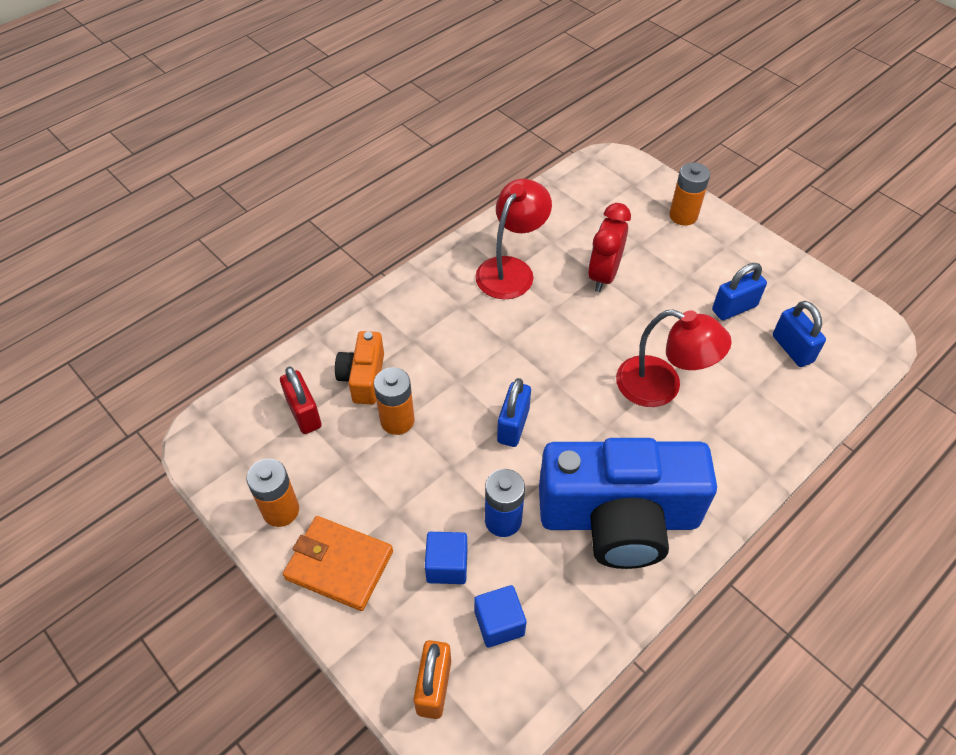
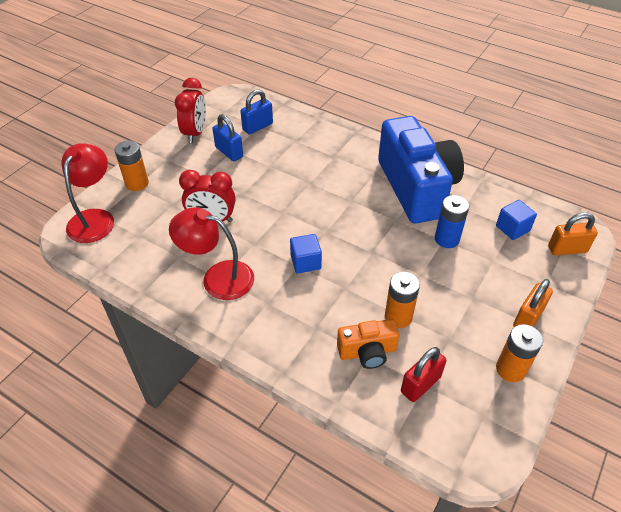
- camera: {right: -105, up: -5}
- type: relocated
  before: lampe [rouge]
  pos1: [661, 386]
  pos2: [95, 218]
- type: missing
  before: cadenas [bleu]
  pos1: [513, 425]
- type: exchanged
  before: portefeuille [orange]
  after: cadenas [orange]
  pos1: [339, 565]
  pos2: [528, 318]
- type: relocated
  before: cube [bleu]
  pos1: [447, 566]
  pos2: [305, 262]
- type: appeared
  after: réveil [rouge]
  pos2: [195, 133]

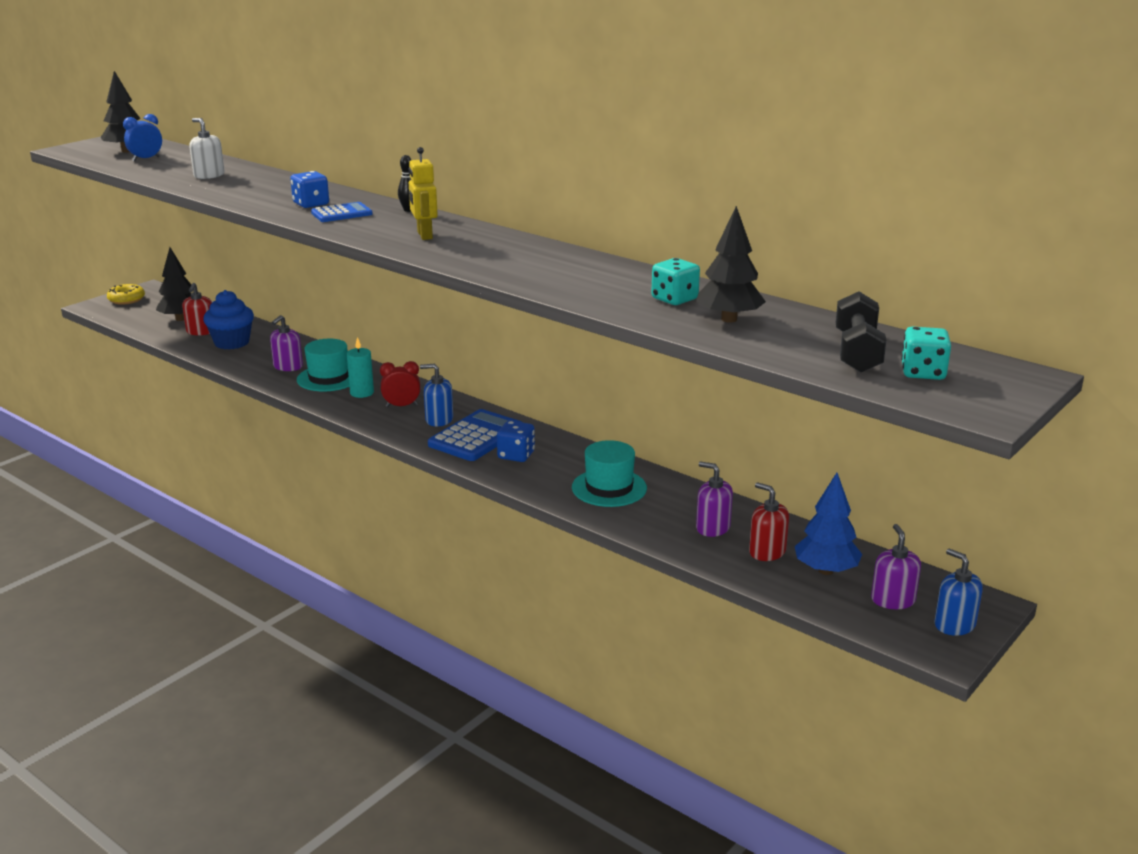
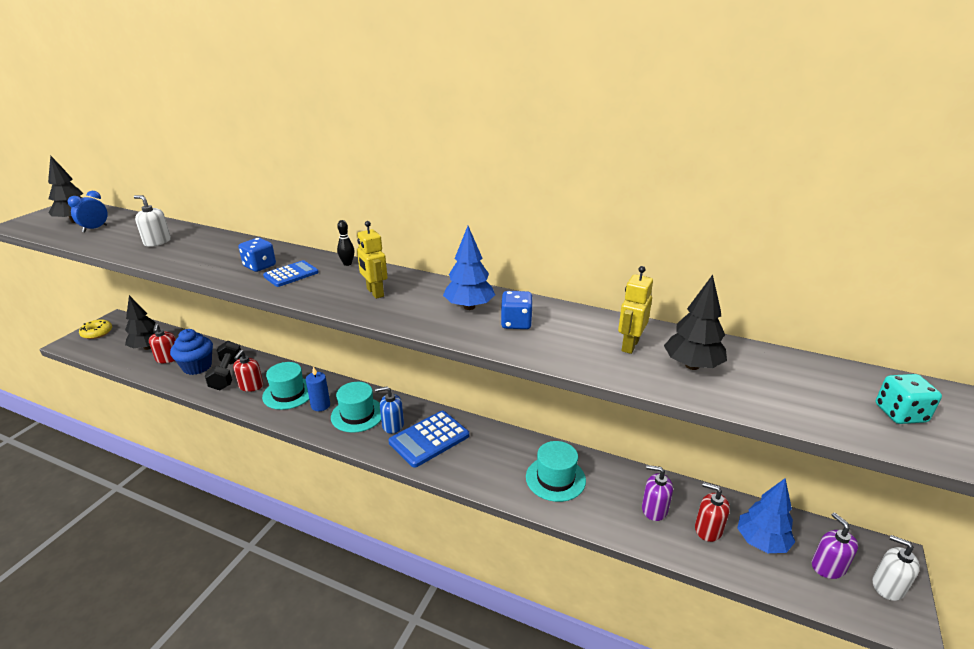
- camera: {right: -15, up: 5}
- type: exchanged
  before: dé [turquoise]
  after: robot [jaune]
  pos1: [674, 299]
  pos2: [629, 345]
- type: relocated
  before: haltère [noir]
  pos1: [857, 352]
  pos2: [226, 374]
- type: colour
  before: distributeur de savon [violet]
  after: distributeur de savon [rouge]
  pos1: [288, 366]
  pos2: [251, 386]
- type: colour
  before: bougie [turquoise]
  after: bougie [bleu]
  pos1: [362, 393]
  pos2: [320, 405]
- type: exchanged
  before: réveil [rouge]
  after: chapeau [turquoise]
  pos1: [401, 406]
  pos2: [357, 414]
- type: spun
  before: calculatrice [bleu]
  pos1: [476, 437]
  pos2: [429, 439]
  turn: -150
- type: relocated
  before: dé [bleu]
  pos1: [516, 455]
  pos2: [516, 323]
- type: colour
  before: distributeur de savon [bleu]
  after: distributeur de savon [blanc]
  pos1: [954, 625]
  pos2: [887, 586]
- type: appeared
  after: arbre [bleu]
  pos2: [469, 307]

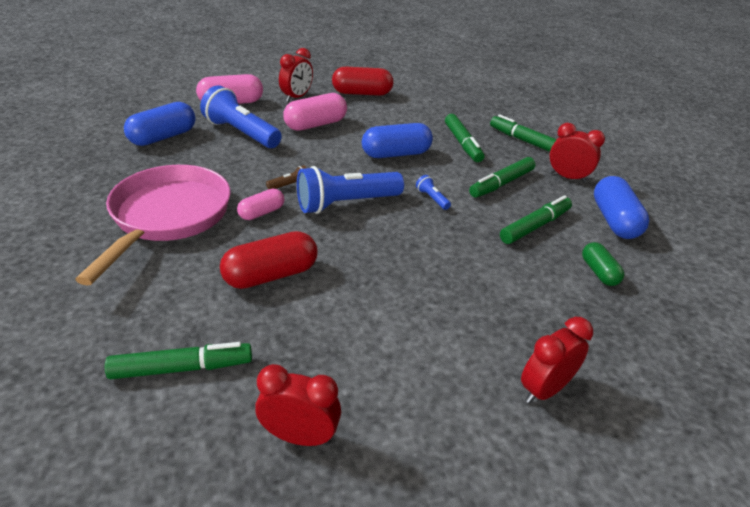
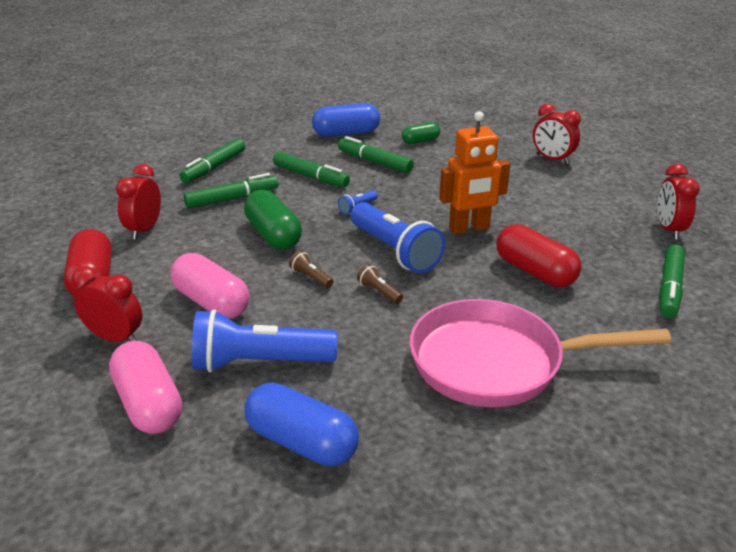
- camera: {right: -100, up: -5}
- type: spun
  before: lampe de poche [bleu]
  pos1: [241, 133]
  pos2: [259, 363]
  turn: 60
- type: colour
  before: gélule [bleu]
  after: gélule [vert]
  pos1: [396, 154]
  pos2: [273, 235]
- type: relocated
  before: réveil [rouge]
  pos1: [567, 177]
  pos2: [144, 230]
- type: missing
  before: gélule [rose]
  pos1: [261, 213]
- type: spun
  before: feutre [vert]
  pos1: [182, 368]
  pos2: [670, 288]
  turn: -135
- type: appeared
  after: robot [orange]
  pos2: [469, 228]
- type: appeared
  after: lampe de poche [marron]
  pos2: [311, 277]

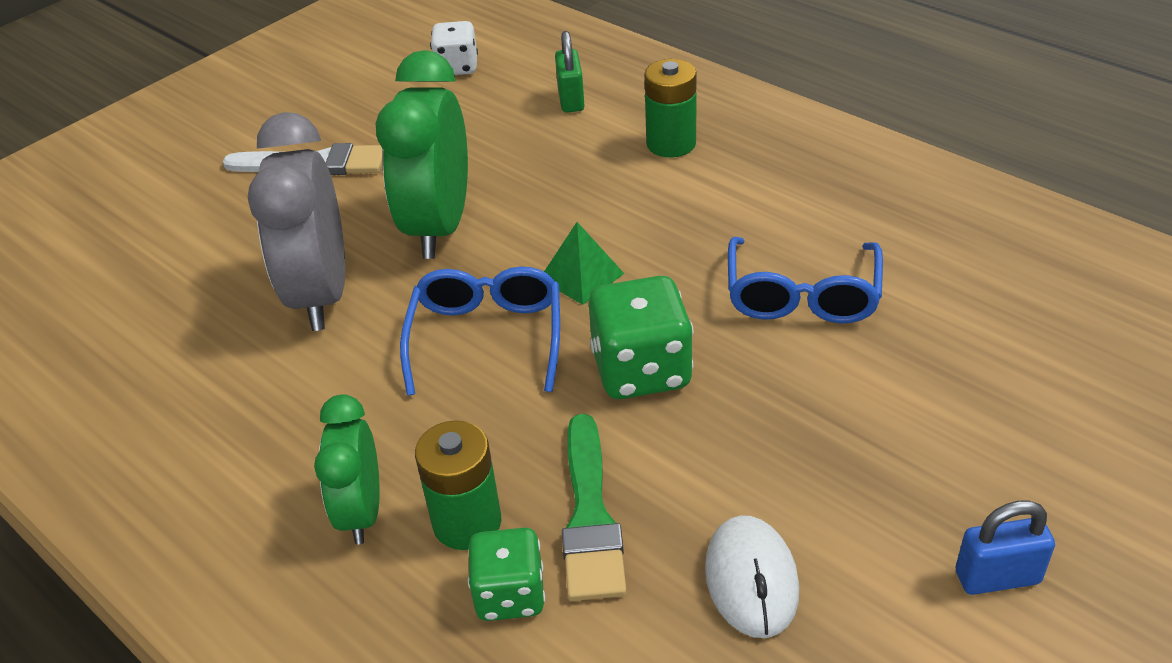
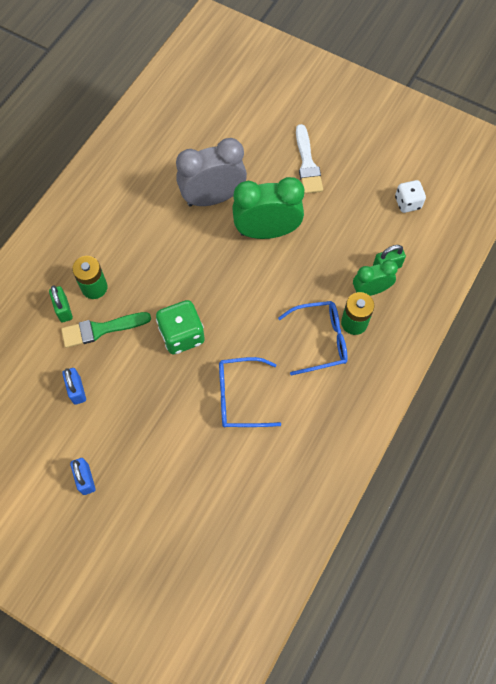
- camera: {right: 75, up: 25}
- type: missing
  before: pyramide [vert]
  pos1: [581, 276]
- type: relocated
  before: lunettes [bleu]
  pos1: [487, 337]
  pos2: [320, 340]
- type: relocated
  before: réveil [vert]
  pos1: [361, 512]
  pos2: [370, 290]
- type: exchanged
  before: souris [blanc]
  after: cadenas [bleu]
  pos1: [751, 579]
  pos2: [77, 390]
- type: exchanged
  before: dé [vert]
  after: cadenas [vert]
  pos1: [510, 595]
  pos2: [63, 309]

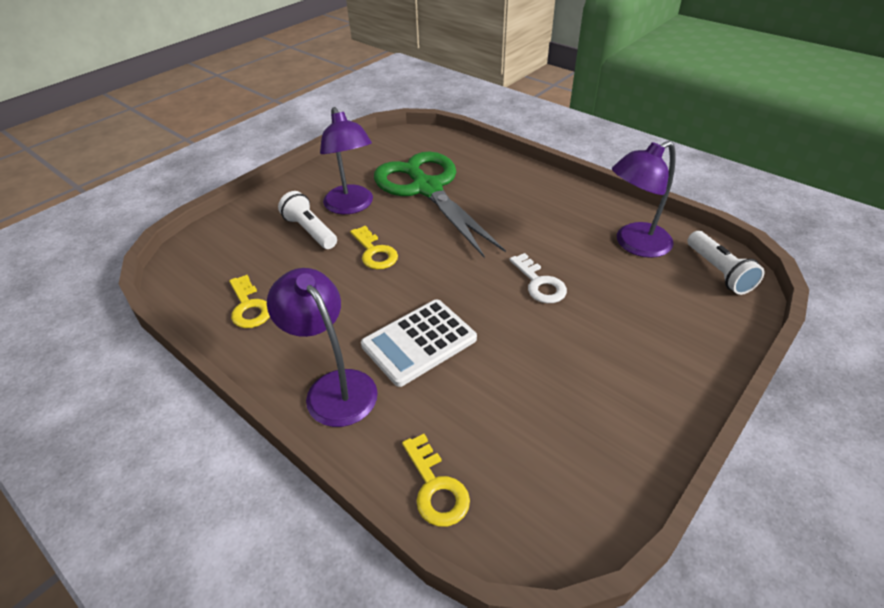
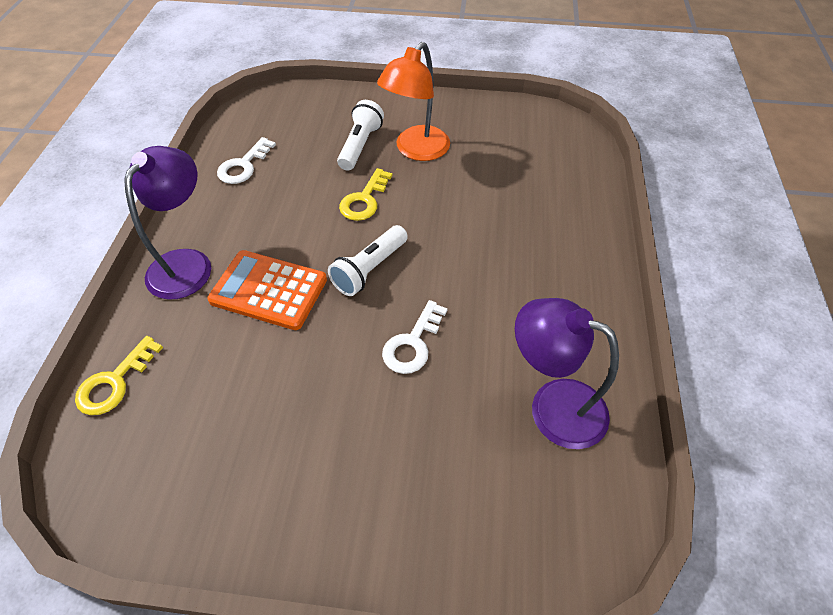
- camera: {right: 55, up: 10}
- type: colour
  before: lampe [violet]
  after: lampe [orange]
  pos1: [351, 206]
  pos2: [416, 150]
- type: missing
  before: ciseaux [vert]
  pos1: [427, 188]
- type: relocated
  before: lampe de poche [blanc]
  pos1: [719, 272]
  pos2: [369, 269]
- type: colour
  before: clé [jaune]
  after: clé [blanc]
  pos1: [249, 307]
  pos2: [243, 166]
- type: colour
  before: calculatrice [blanc]
  after: calculatrice [orange]
  pos1: [419, 342]
  pos2: [269, 290]

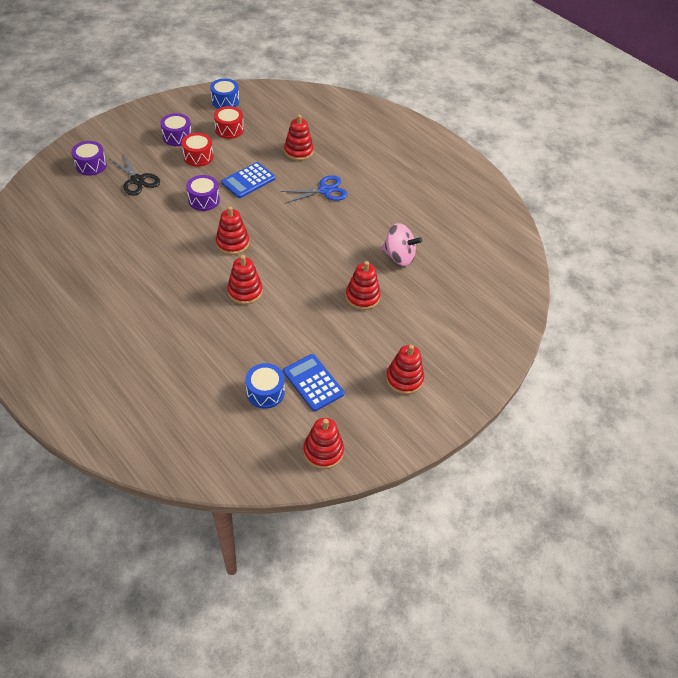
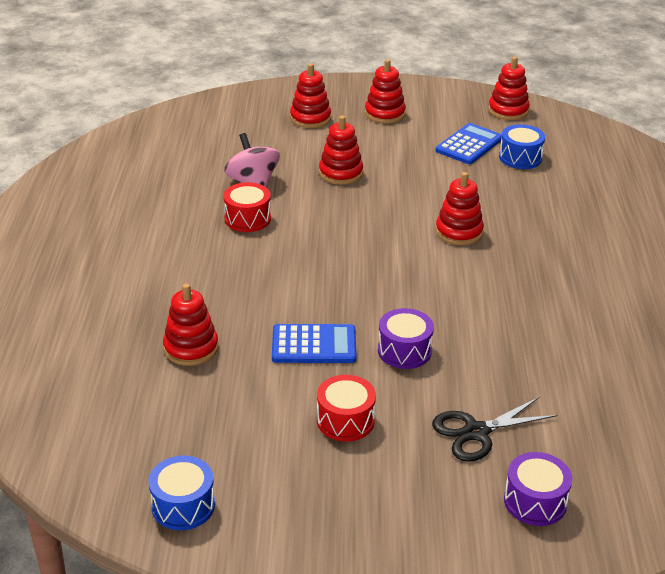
- camera: {right: -135, up: -15}
- type: relocated
  before: tambour [rouge]
  pos1: [229, 129]
  pos2: [247, 219]
- type: missing
  before: tambour [violet]
  pos1: [177, 137]
- type: spun
  before: ciseaux [noir]
  pos1: [137, 180]
  pos2: [476, 432]
  turn: -120
- type: missing
  before: ciseaux [bleu]
  pos1: [324, 190]
- type: relocated
  before: jouet à empiler [rouge]
  pos1: [232, 243]
  pos2: [310, 118]
- type: spun
  before: calculatrice [bleu]
  pos1: [313, 383]
  pos2: [469, 145]
  turn: -150

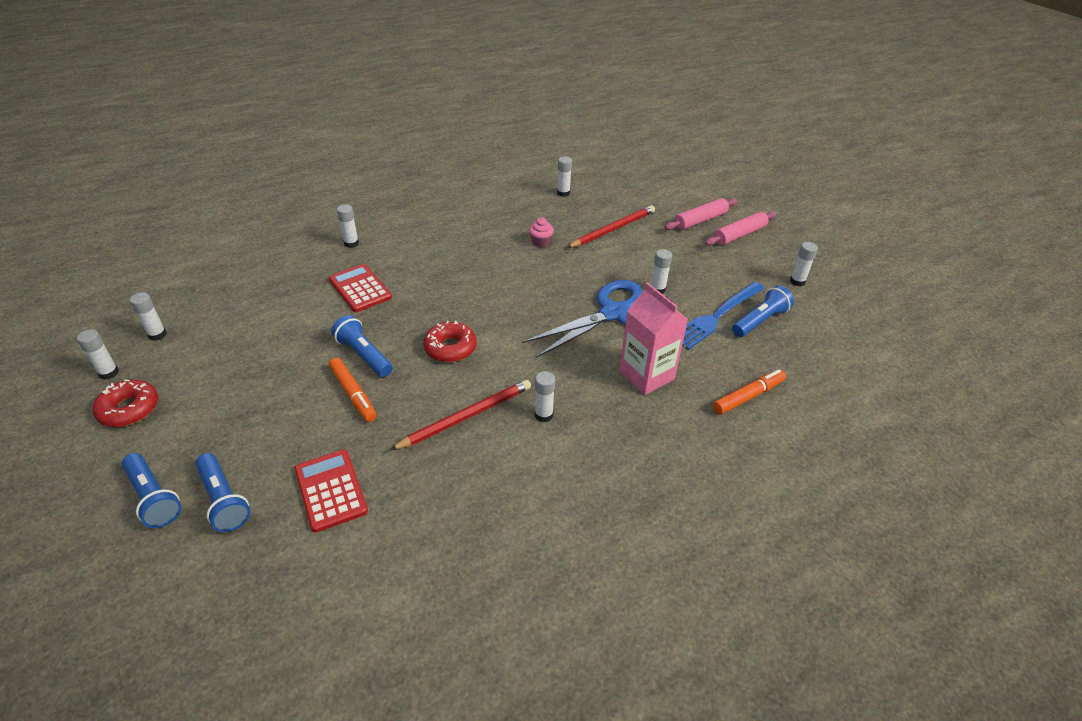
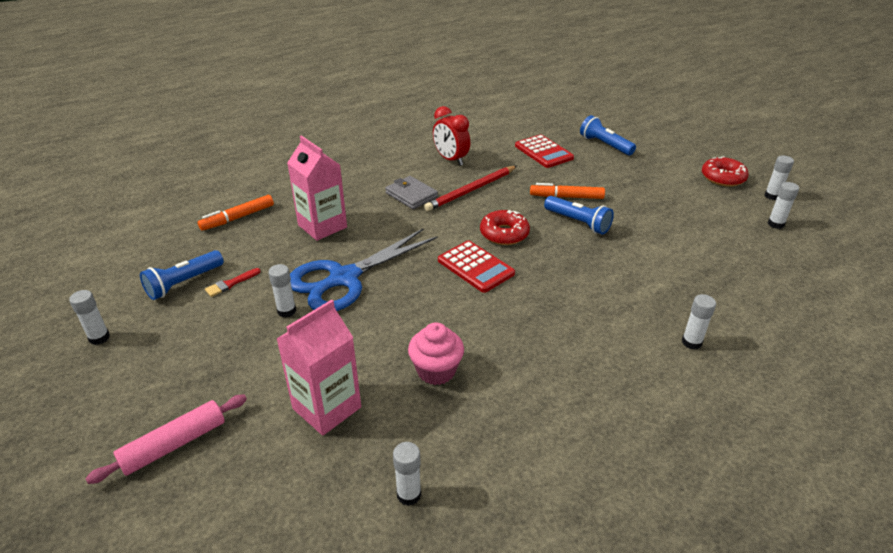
- camera: {right: 175, up: -5}
- type: exchanged
  before: crayon [rouge]
  after: brique de lait [rose]
  pos1: [613, 229]
  pos2: [327, 408]
- type: missing
  before: rouleau à pâtisserie [rose]
  pos1: [739, 235]
- type: size
  before: muffin [rose]
  pos1: [540, 242]
  pos2: [436, 371]
  scale: 1.53
- type: relocated
  before: calculatrice [rouge]
  pos1: [360, 289]
  pos2: [475, 267]
- type: exchanged
  before: fourchette [bleu]
  after: pinceau [rouge]
  pos1: [716, 317]
  pos2: [230, 284]
- type: spun
  before: feutre [orange]
  pos1: [353, 394]
  pos2: [566, 197]
  turn: -45
- type: exchanged
  before: bâton de colle [blanc]
  after: portefeuille [gris]
  pos1: [543, 415]
  pos2: [411, 195]
- type: missing
  before: lampe de poche [bleu]
  pos1: [154, 497]
- type: appeared
  after: réveil [rouge]
  pos2: [451, 160]

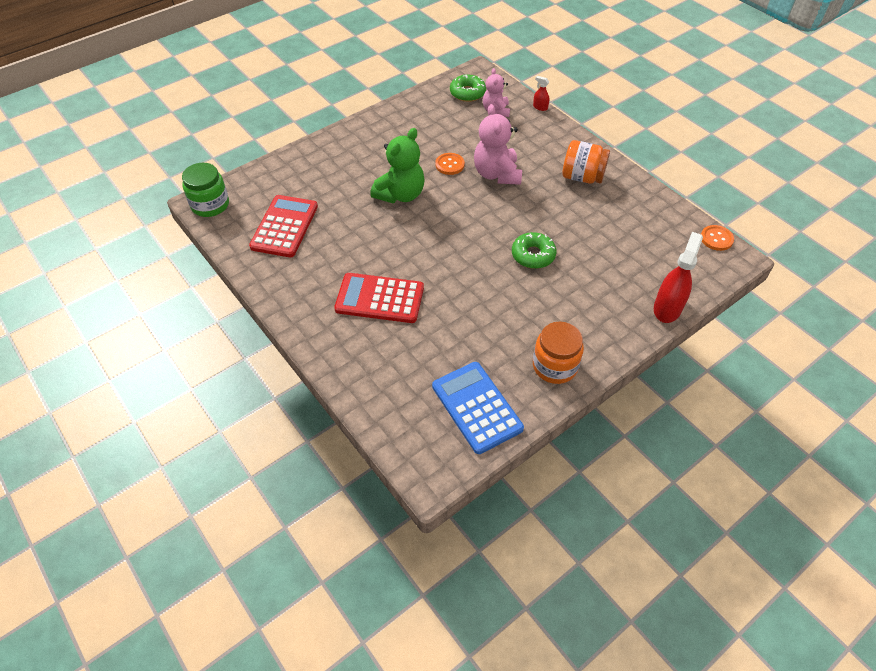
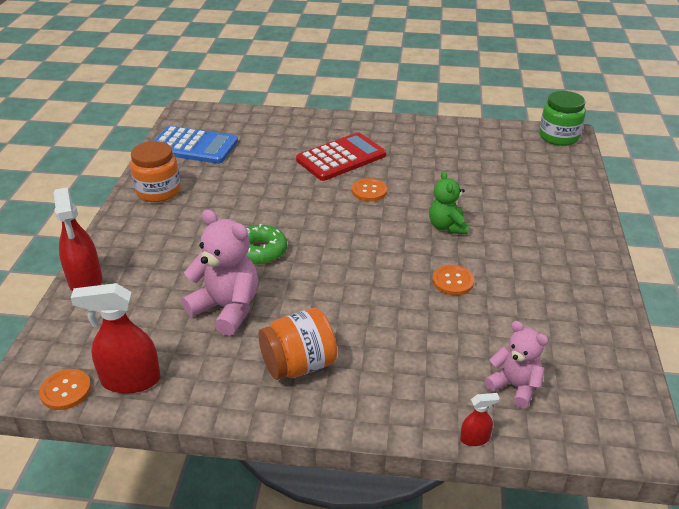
- camera: {right: 135, up: -15}
- type: missing
  before: beignet [vert]
  pos1: [467, 93]
- type: relocated
  before: ours en peluche [rose]
  pos1: [497, 174]
  pos2: [227, 308]
- type: size
  before: ours en peluche [vert]
  pos1: [400, 194]
  pos2: [447, 227]
  scale: 0.63
- type: missing
  before: calculatrice [rouge]
  pos1: [284, 226]
- type: appeared
  after: bouton [orange]
  pos2: [369, 191]
- type: appeared
  after: vaporisateur [rouge]
  pos2: [130, 380]

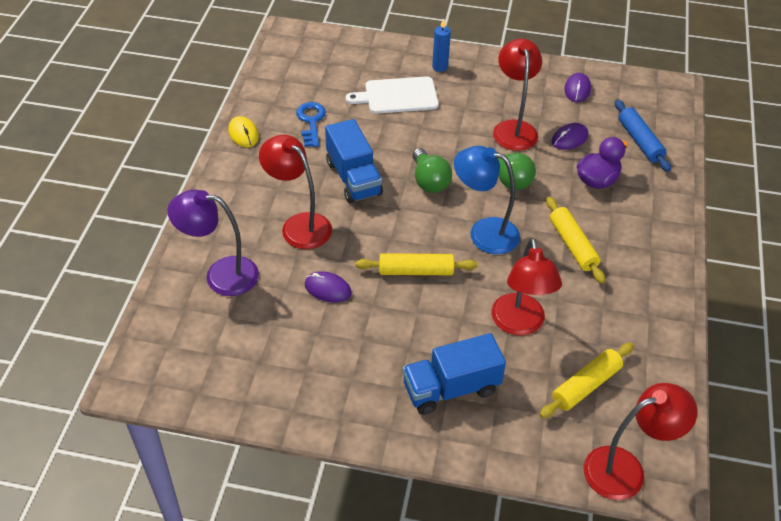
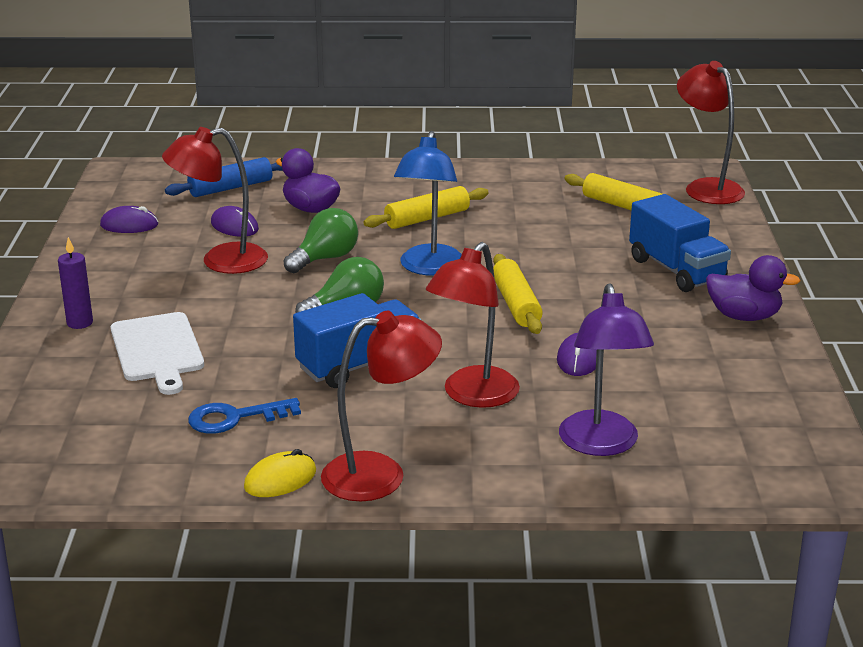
- camera: {right: -100, up: -20}
- type: colour
  before: bougie [bleu]
  after: bougie [violet]
  pos1: [440, 67]
  pos2: [80, 323]
- type: relocated
  before: lampe [rouge]
  pos1: [519, 324]
  pos2: [380, 474]
- type: appeared
  after: canard [violet]
  pos2: [744, 316]

